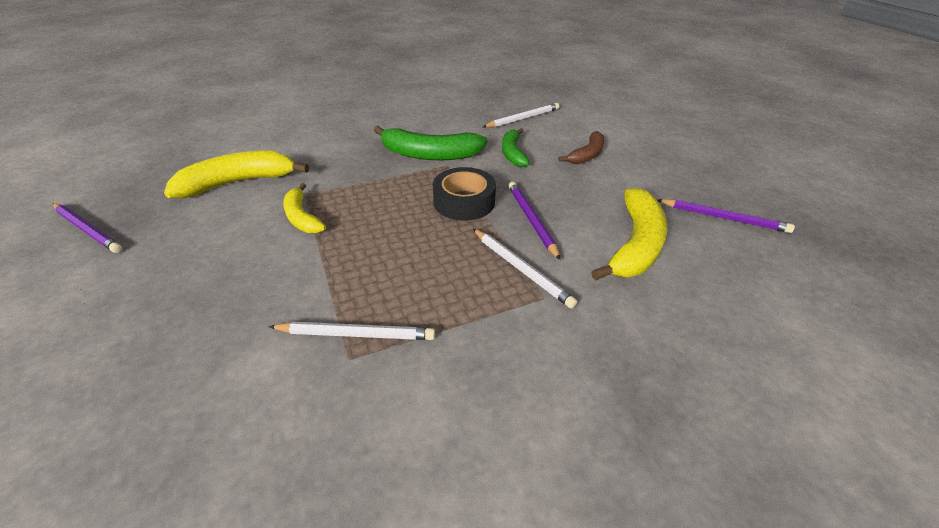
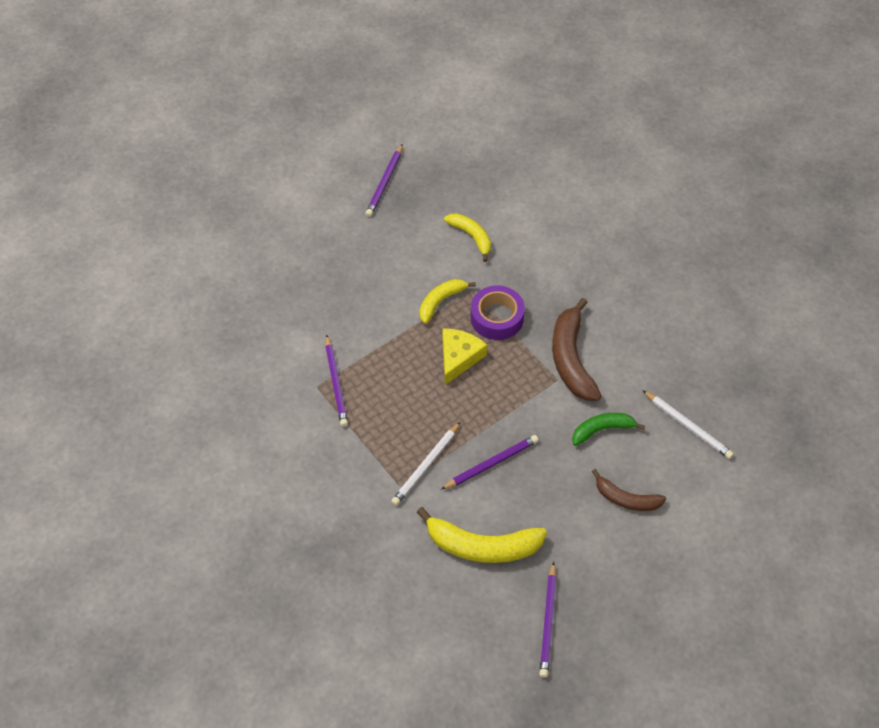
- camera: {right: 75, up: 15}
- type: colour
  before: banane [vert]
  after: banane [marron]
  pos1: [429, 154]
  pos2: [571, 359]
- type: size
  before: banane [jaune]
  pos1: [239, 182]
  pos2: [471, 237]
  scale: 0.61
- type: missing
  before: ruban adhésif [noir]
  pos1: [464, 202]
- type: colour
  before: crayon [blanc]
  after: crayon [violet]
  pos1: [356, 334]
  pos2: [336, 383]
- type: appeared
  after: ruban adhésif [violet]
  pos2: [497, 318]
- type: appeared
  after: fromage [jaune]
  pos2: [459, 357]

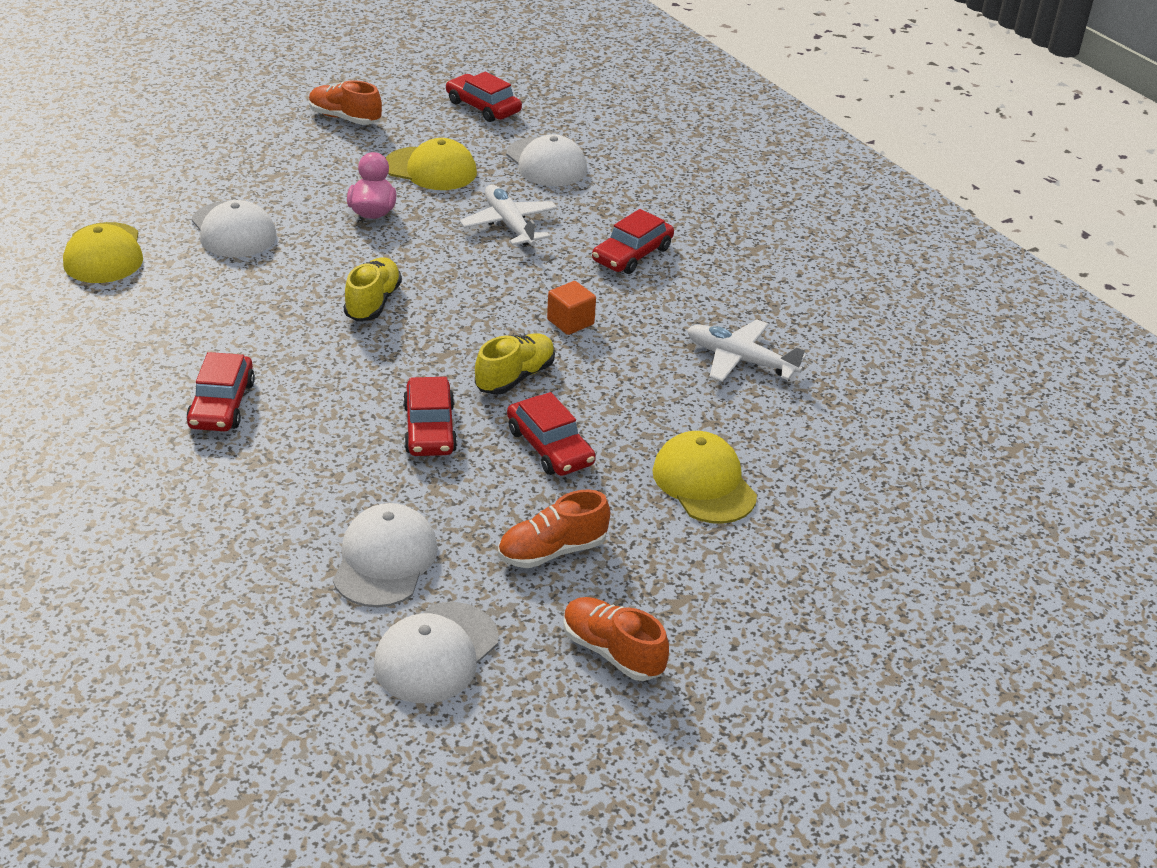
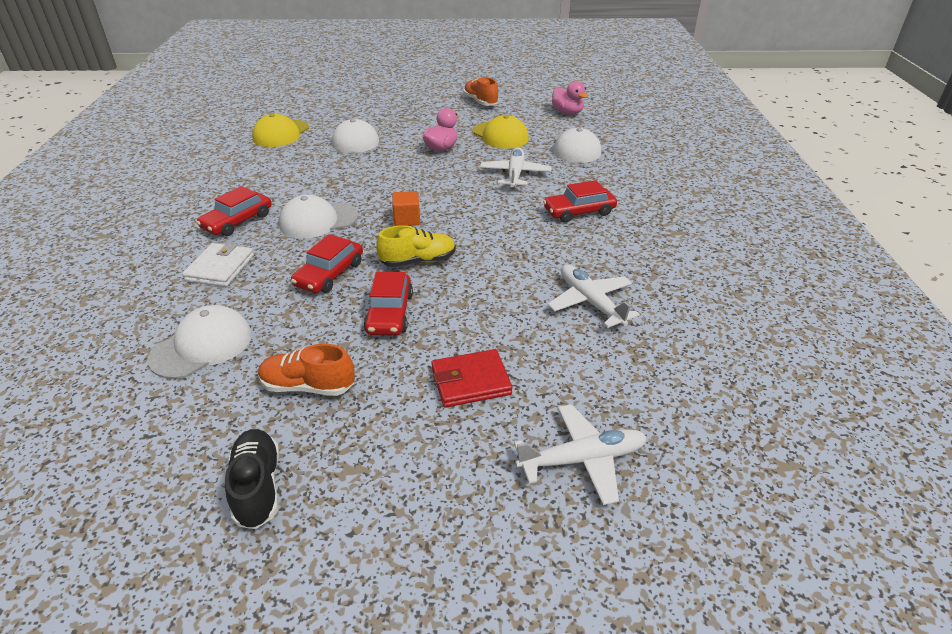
- camera: {right: 35, up: 0}
- type: exchanged
  before: voiture [rouge]
  after: canard [rose]
  pos1: [483, 107]
  pos2: [567, 113]
- type: missing
  before: chaussure [jaune]
  pos1: [373, 302]
- type: relocated
  before: cube [orange]
  pos1: [570, 322]
  pos2: [407, 219]
- type: exchanged
  before: casquette [jaune]
  after: portefeuille [rouge]
  pos1: [704, 483]
  pos2: [470, 381]
- type: colour
  before: chaussure [orange]
  after: chaussure [noir]
  pos1: [612, 652]
  pos2: [258, 487]
- type: relocated
  before: casquette [blanc]
  pos1: [436, 653]
  pos2: [318, 220]
- type: appeared
  after: portefeuille [blanc]
  pos2: [220, 268]
- type: appeared
  after: avion [blanc]
  pos2: [581, 459]

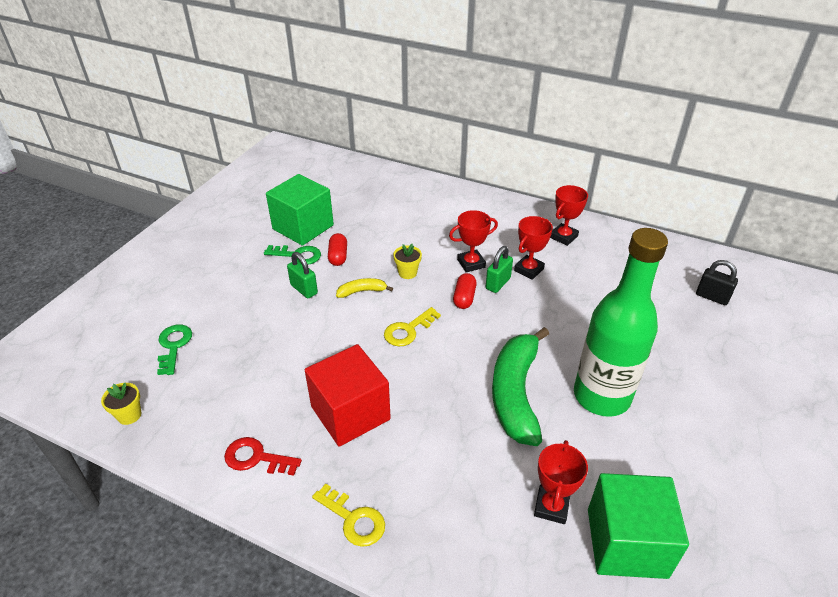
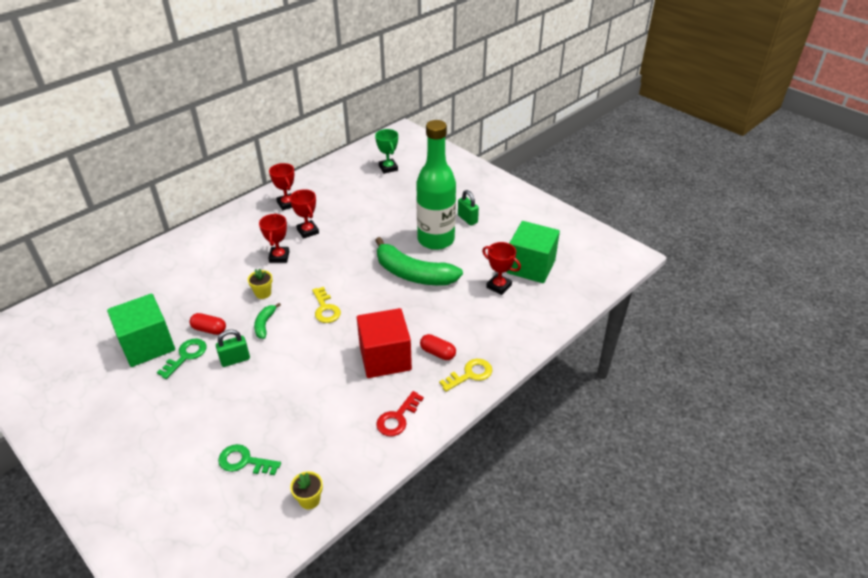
- camera: {right: -70, up: 0}
- type: relocated
  before: cadenas [vert]
  pos1: [498, 283]
  pos2: [467, 219]
- type: exchanged
  before: cadenas [noir]
  after: trophée [vert]
  pos1: [712, 297]
  pos2: [388, 168]
- type: relocated
  before: gélule [rouge]
  pos1: [464, 298]
  pos2: [437, 353]
- type: colour
  before: banane [jaune]
  after: banane [vert]
  pos1: [362, 291]
  pos2: [265, 324]

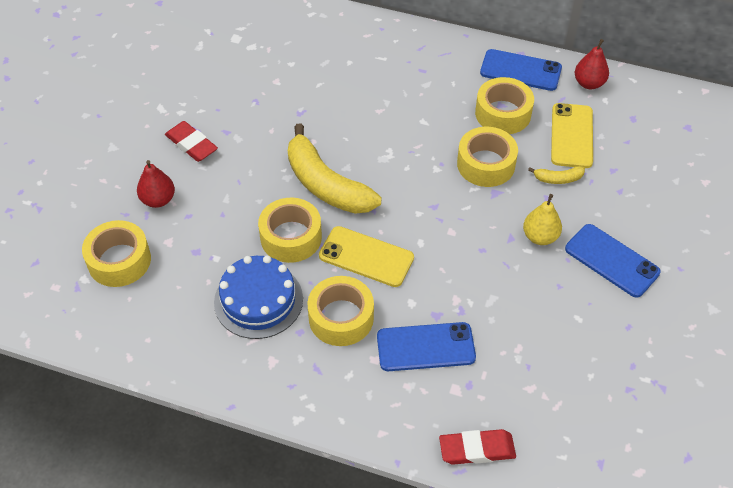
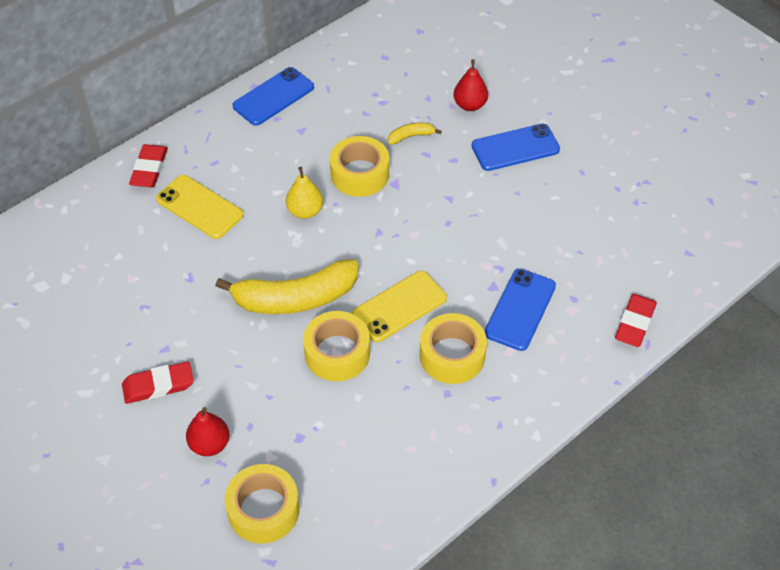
- camera: {right: -60, up: 0}
- type: relocated
  before: poire [rouge]
  pos1: [589, 83]
  pos2: [470, 105]
- type: missing
  before: ruban adhésif [jaune]
  pos1: [503, 113]
- type: relocated
  before: téléphone [jaune]
  pos1: [571, 136]
  pos2: [199, 207]
- type: spun
  before: banane [jaune]
  pos1: [558, 179]
  pos2: [411, 136]
  turn: -135
- type: relocated
  before: poire [jaune]
  pos1: [540, 237]
  pos2: [305, 211]
- type: missing
  before: gâteau [bleu]
  pos1: [258, 300]
- type: appeared
  after: gomme [rouge]
  pos2: [149, 169]

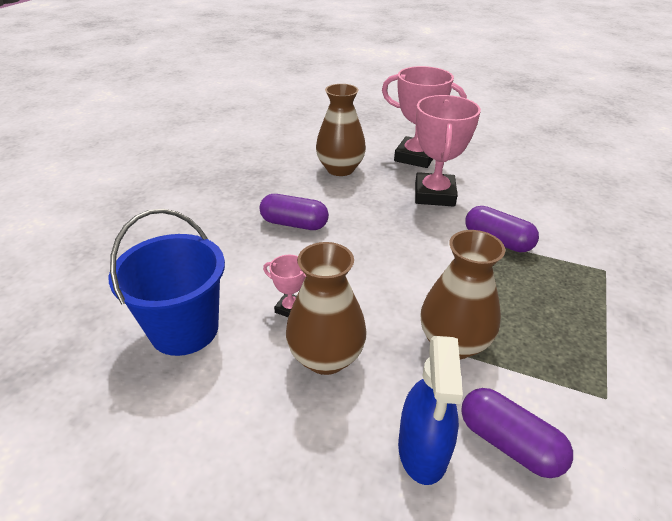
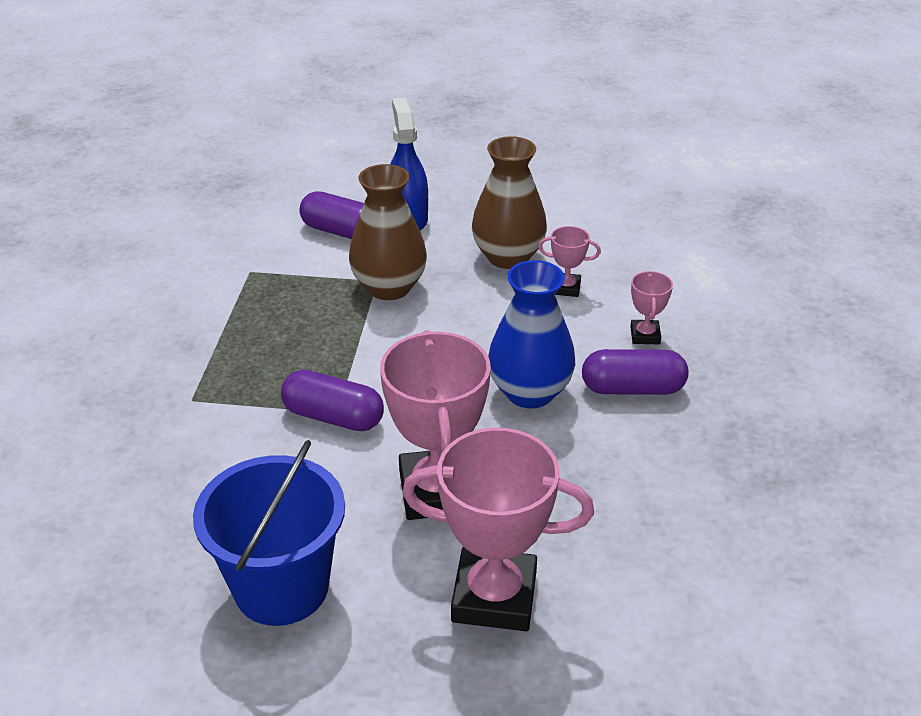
- camera: {right: 165, up: 0}
- type: missing
  before: vase [marron]
  pos1: [340, 169]
- type: relocated
  before: seau [bleu]
  pos1: [184, 329]
  pos2: [281, 587]
- type: appeared
  after: vase [bleu]
  pos2: [529, 392]
- type: appeared
  after: trophée [rose]
  pos2: [645, 335]

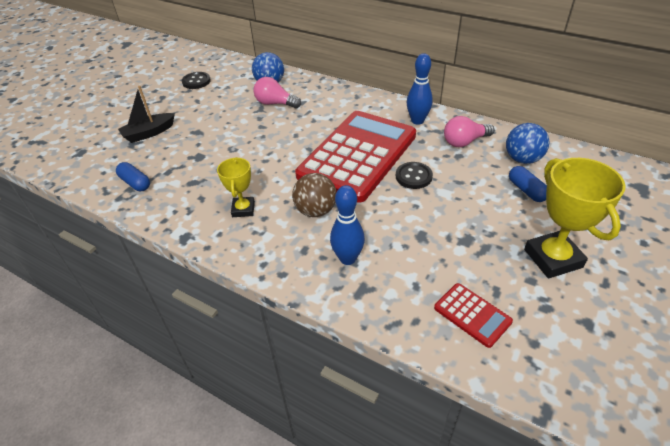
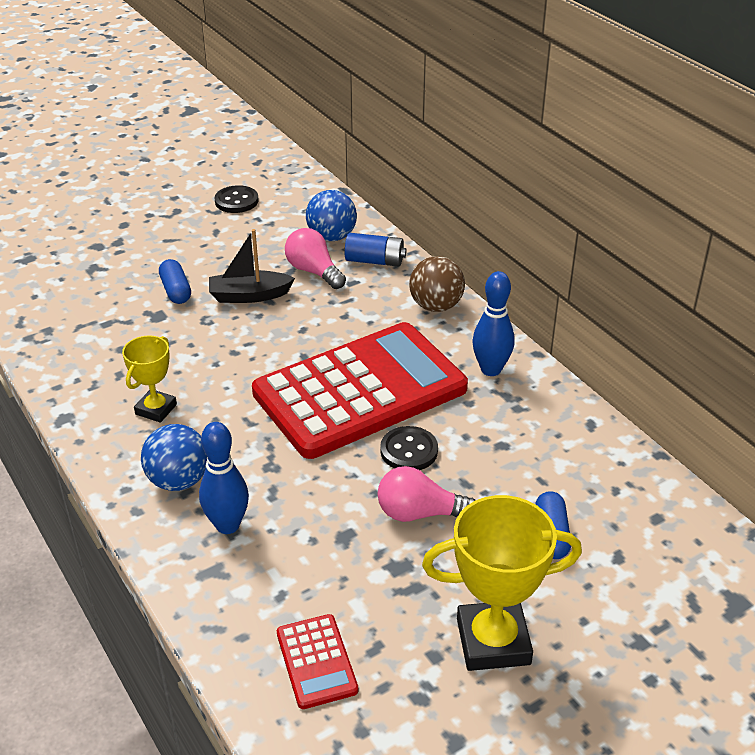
- camera: {right: 25, up: -5}
- type: relocated
  before: bateau [noir]
  pos1: [149, 133]
  pos2: [249, 295]
- type: relocated
  before: ampoule [rose]
  pos1: [464, 142]
  pos2: [419, 513]
- type: relocated
  before: balle [bleu]
  pos1: [522, 159]
  pos2: [178, 480]
- type: spun
  before: trophée [jaune]
  pos1: [553, 258]
  pos2: [493, 641]
  turn: 75
- type: relocated
  before: gélule [bleu]
  pos1: [135, 183]
  pos2: [176, 290]
- type: relocated
  before: balle [marron]
  pos1: [315, 211]
  pos2: [436, 306]
- type: appeared
  after: pile [bleu]
  pos2: [375, 261]

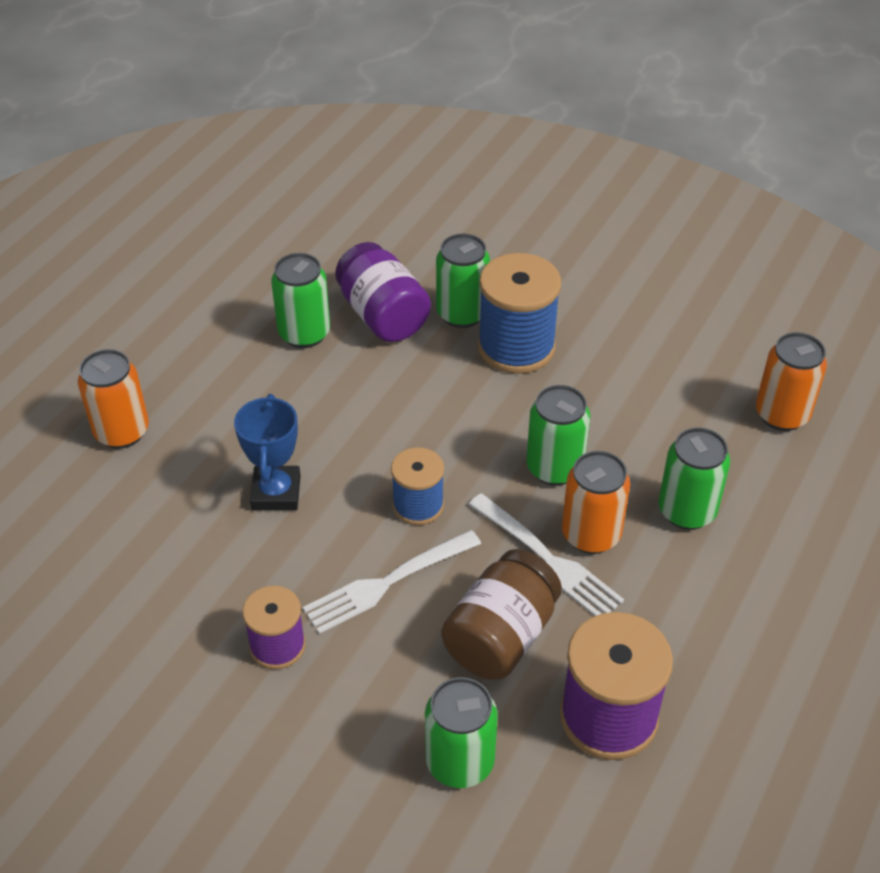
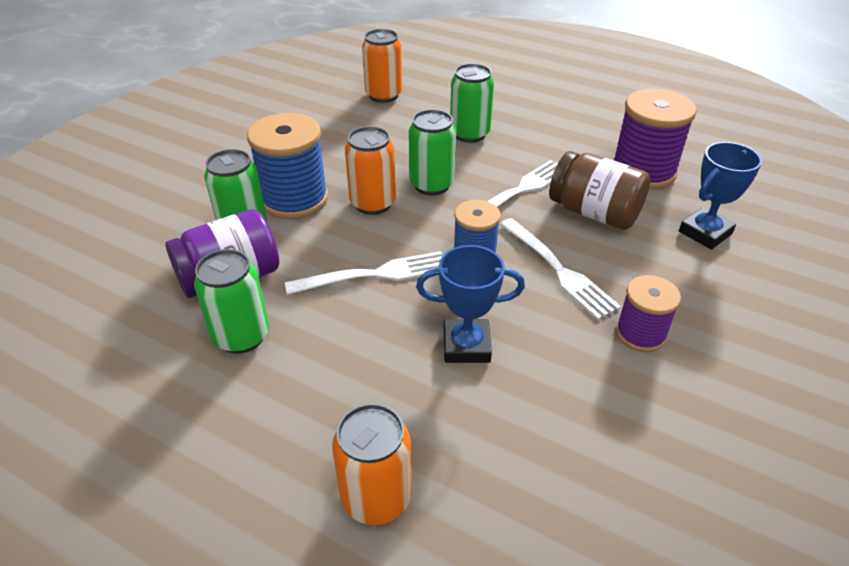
- camera: {right: -90, up: -5}
- type: relocated
  before: canette [orange]
  pos1: [591, 535]
  pos2: [373, 203]
- type: exchanged
  before: canette [vert]
  after: trophée [bleu]
  pos1: [460, 762]
  pos2: [705, 233]
- type: appeared
  after: fourchette [blanc]
  pos2: [374, 274]

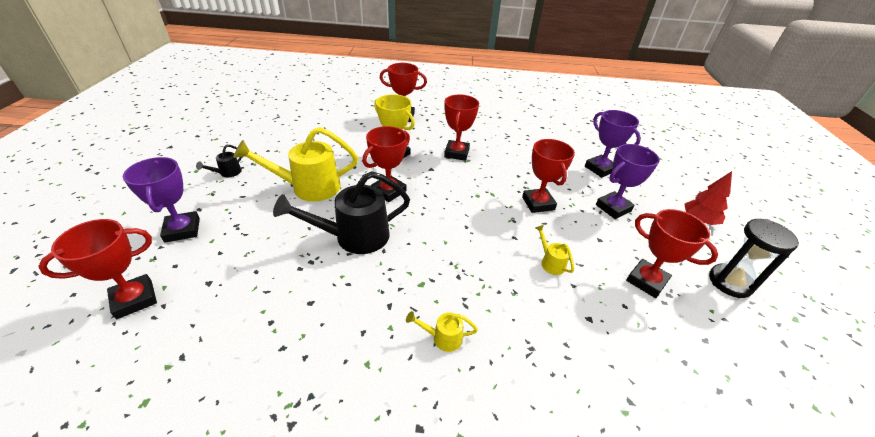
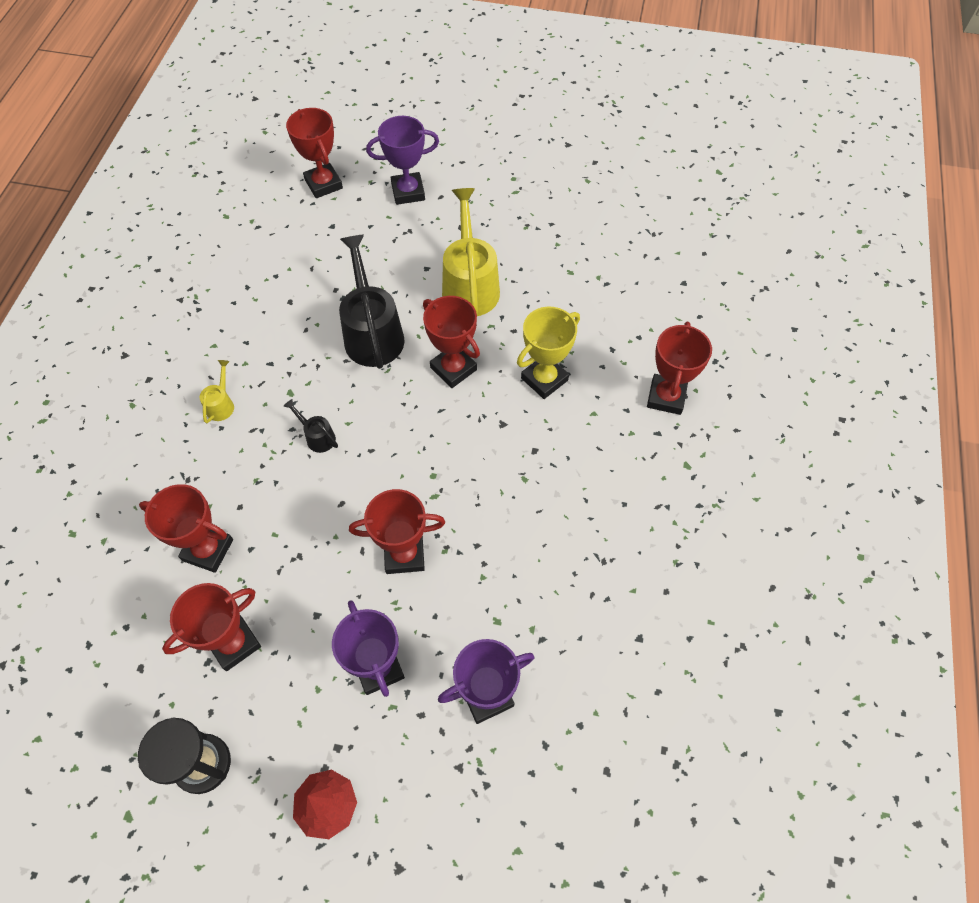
- camera: {right: 100, up: 20}
- type: relocated
  before: trophée [rouge]
  pos1: [456, 153]
  pos2: [208, 550]
- type: relocated
  before: arrosoir [noir]
  pos1: [227, 173]
  pos2: [317, 436]
- type: missing
  before: arrosoir [jaune]
  pos1: [550, 262]

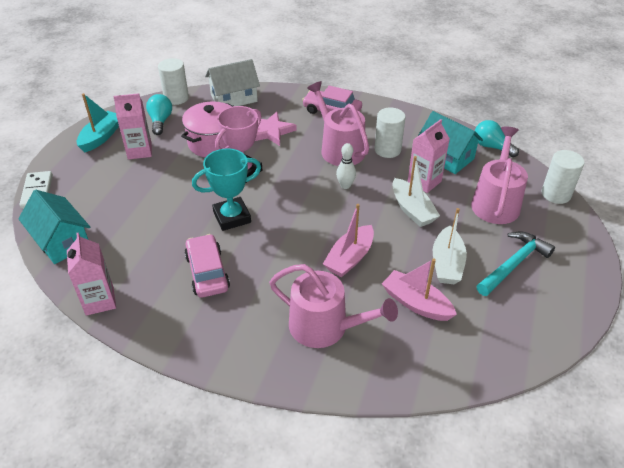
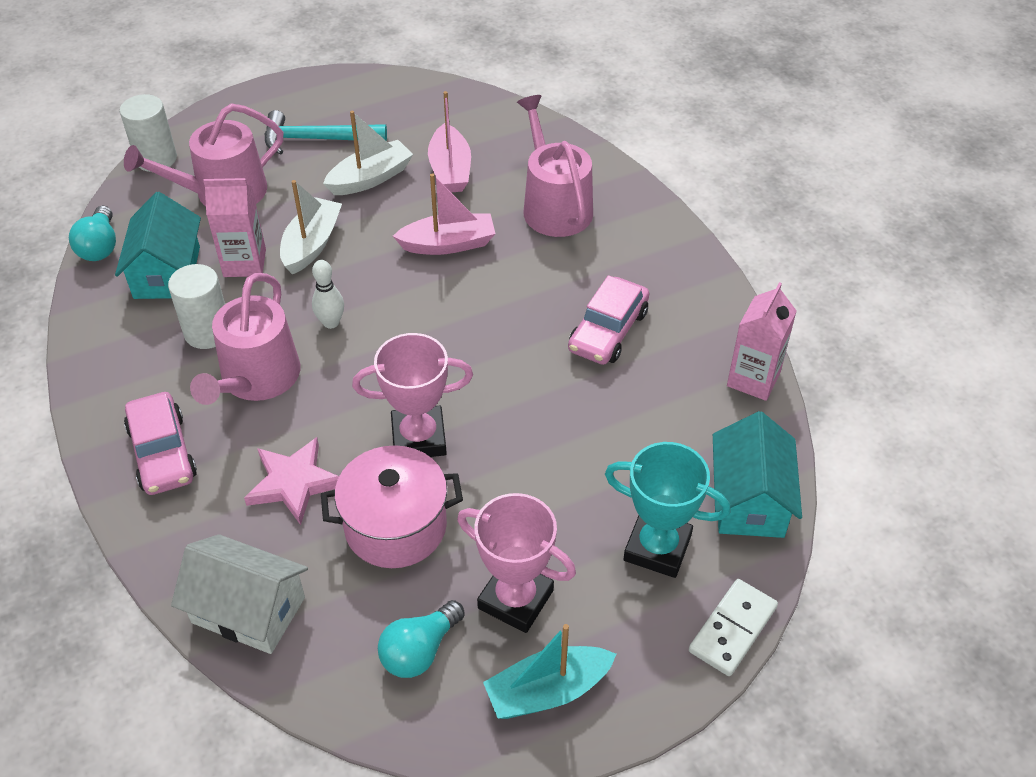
- camera: {right: -135, up: 5}
- type: missing
  before: cylindre [blanc]
  pos1: [176, 98]
- type: exchanged
  before: brique de lait [rose]
  after: trophée [rose]
  pos1: [139, 151]
  pos2: [515, 599]
- type: relocated
  before: trophée [turquoise]
  pos1: [232, 217]
  pos2: [657, 548]

